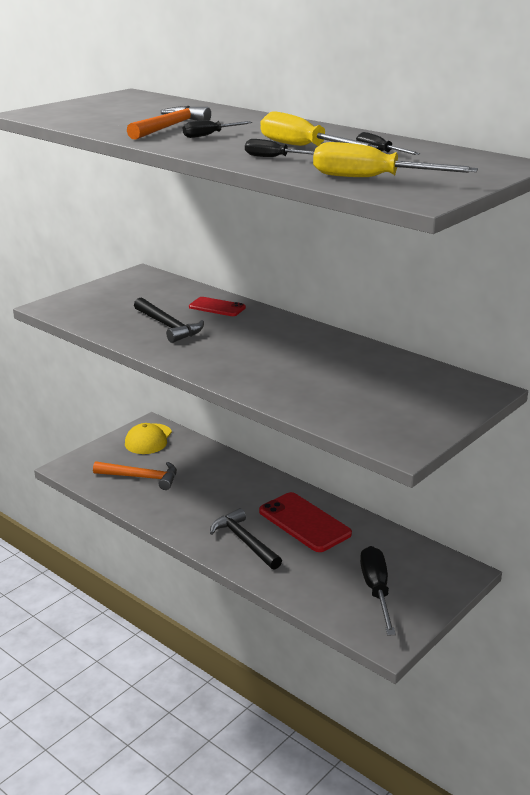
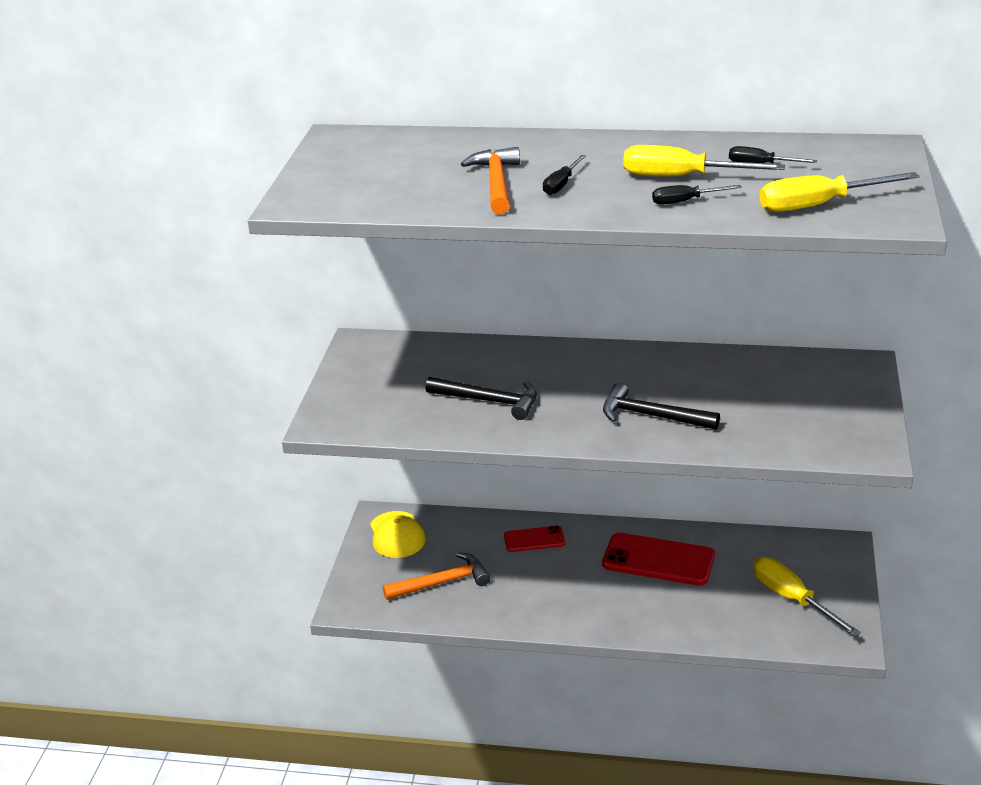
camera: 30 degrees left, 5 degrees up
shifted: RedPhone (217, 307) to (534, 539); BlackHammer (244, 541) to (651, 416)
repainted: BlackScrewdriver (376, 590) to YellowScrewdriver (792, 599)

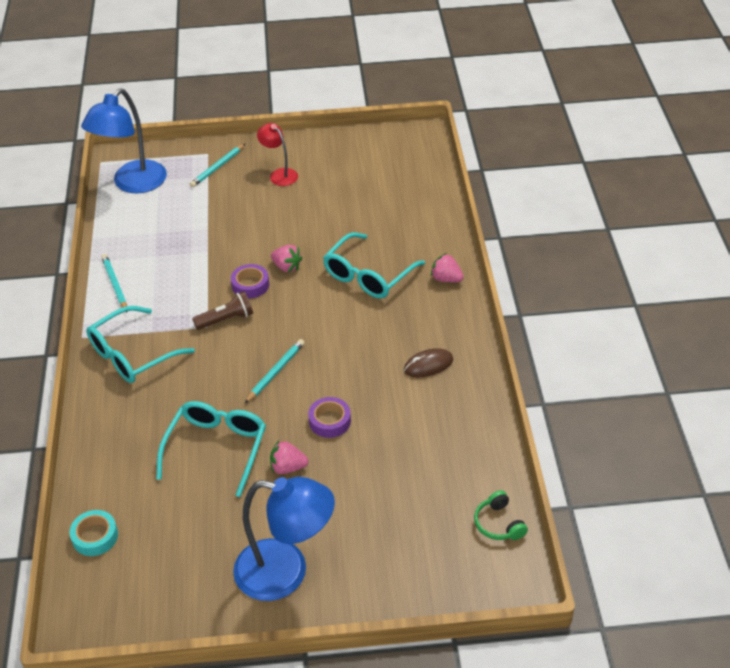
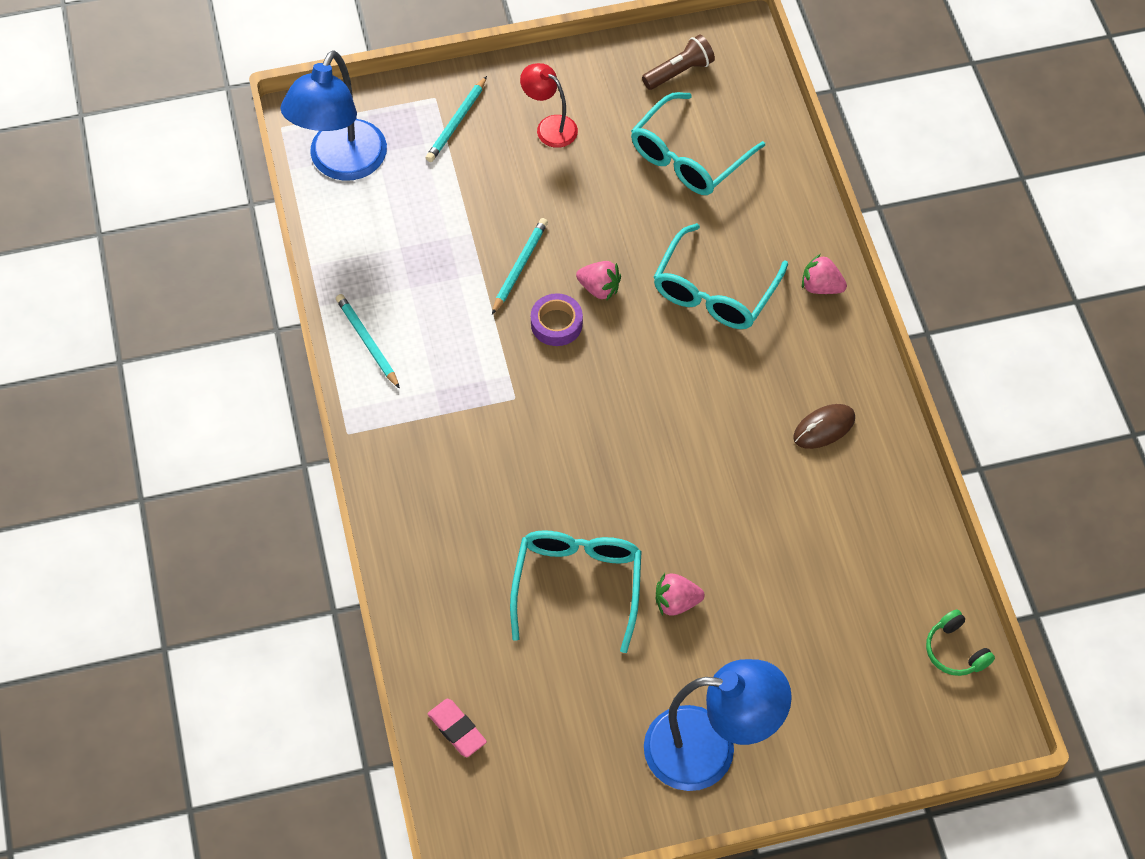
camera: 10 degrees left, 15 degrees up
gone: PurpleTape (330, 421)
shifted: TurquoiseGlasses (133, 354) to (689, 156); BrownFlashlight (226, 319) to (679, 72); TurquoisePencil (275, 372) to (520, 266)
swapped: TurquoiseTape (95, 536) to PinkEraser (457, 730)

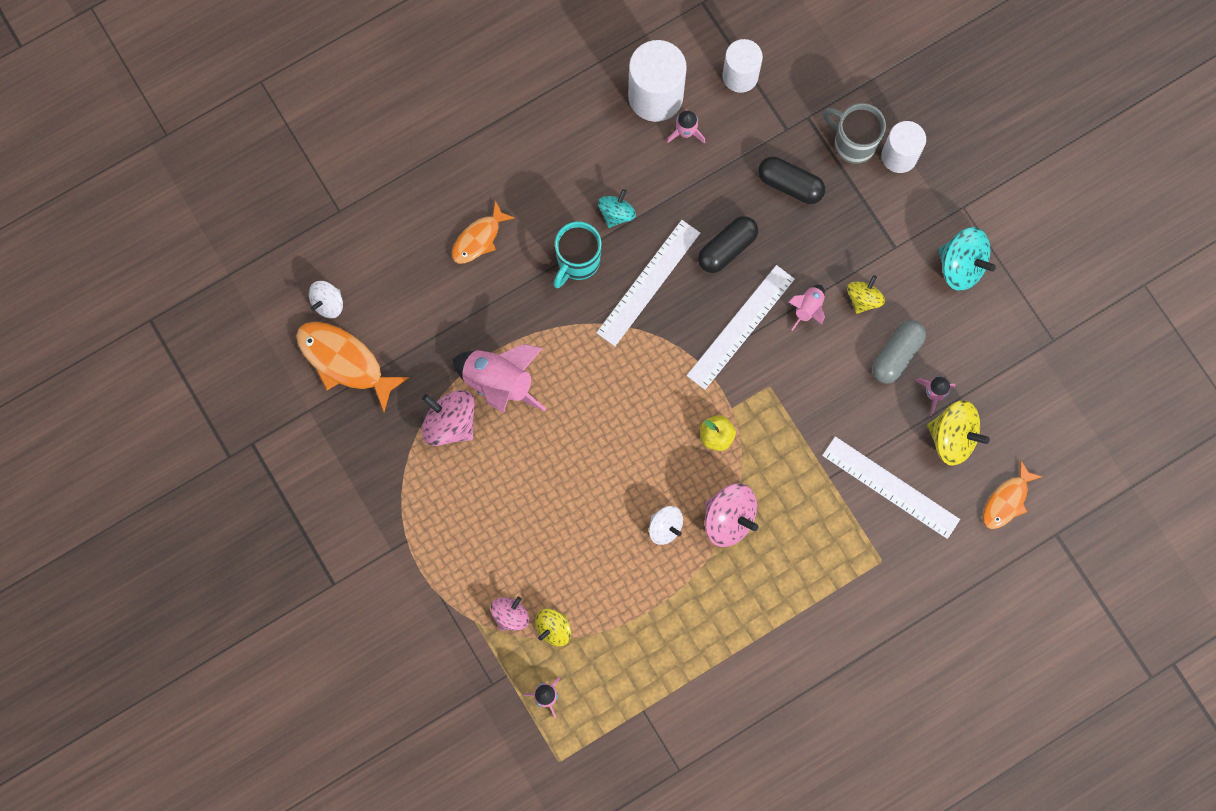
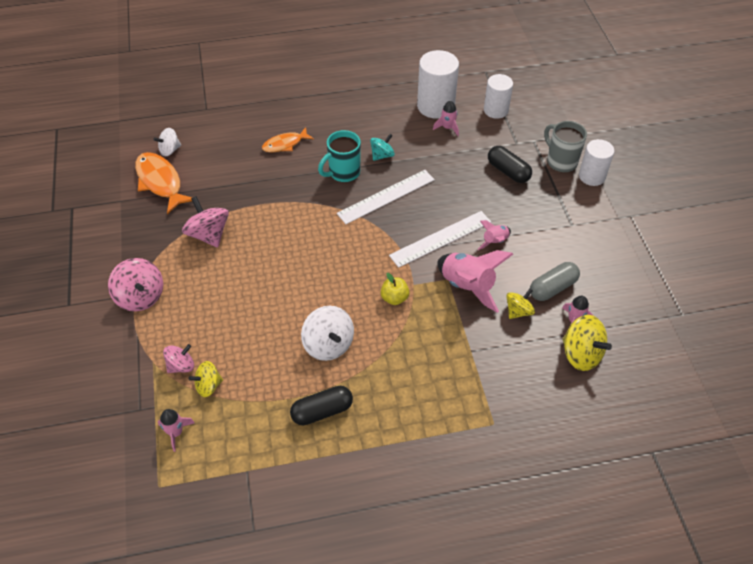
camera: 20 degrees right, 25 degrees down
gone: WhiteRuler (890, 487); TurquoiseSpinningTop (961, 266); OrangeFish (1007, 500)
shifted: PinkRocket (499, 382) to (467, 286); BlackCapsule (727, 248) to (322, 411); PinkSpinningTop (729, 518) to (140, 297); YellowSpinningTop (863, 298) to (518, 311)
scaled: WhiteSpinningTop (665, 527) = (328, 345) x1.60

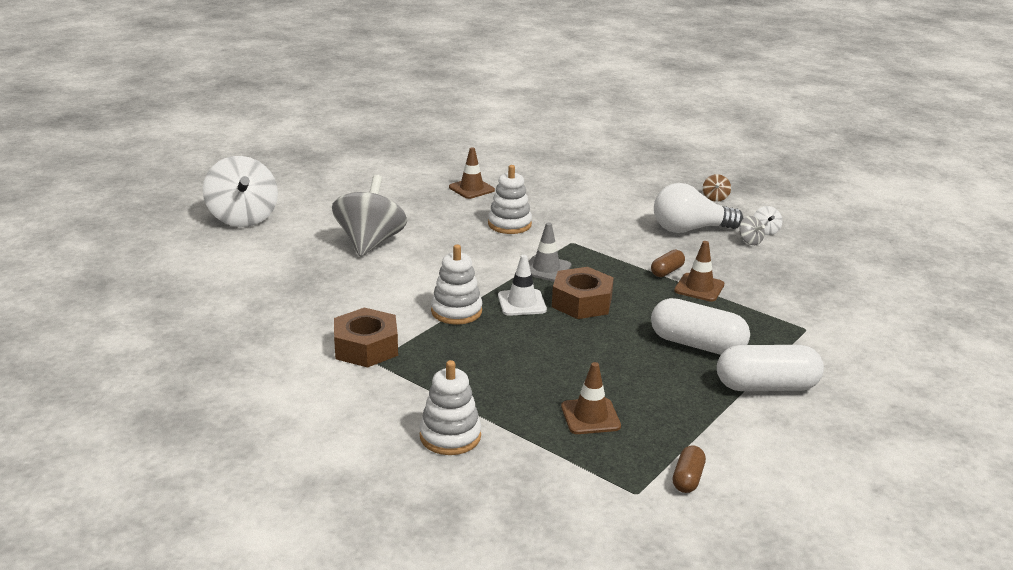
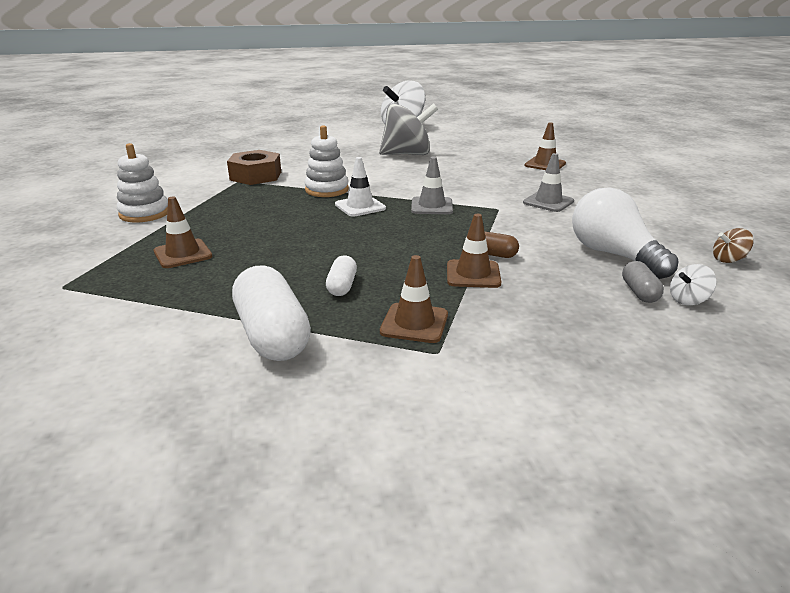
camera: 70 degrees right, 0 degrees up
gone: WhiteStackingToy (509, 224); BrownNut (581, 302); BrownCapsule (687, 478)
new: BrownTrafficCone (414, 323); GreyTrafficCone (548, 202)
swapped: GreySpinningTop (750, 241) to GreyCapsule (639, 292)
scaled: WhiteCapsule (697, 344) = (342, 286) x0.50

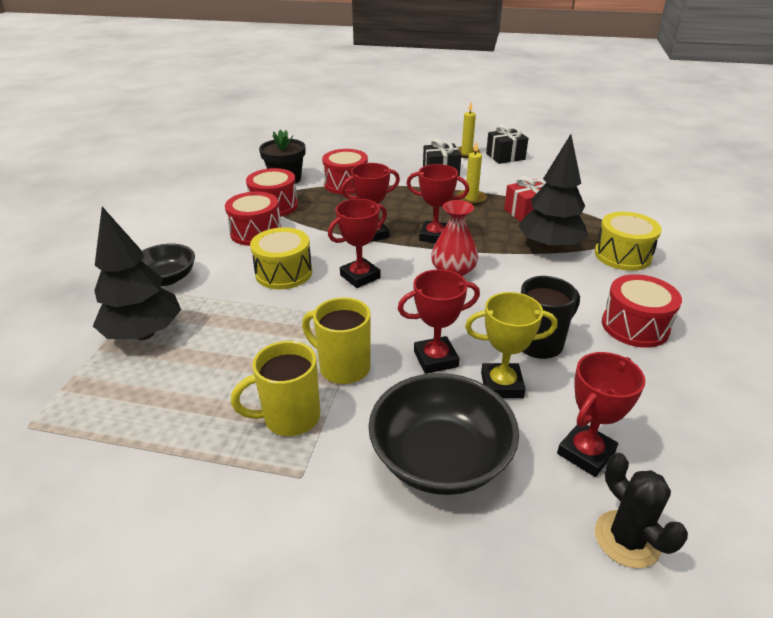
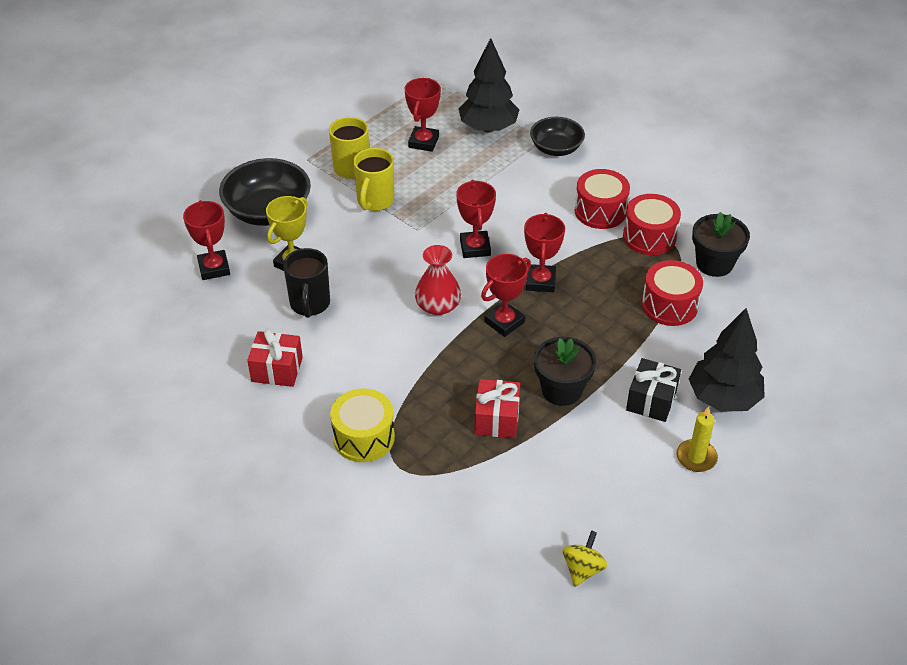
camera: 120 degrees right, 10 degrees up
gone: YellowDrum (284, 273); BlackGift (505, 156); BlackCactus (627, 539)
new: YellowSpinningTop (583, 569)
shifted: RedTrophy (435, 359) to (423, 142); BlackTree (549, 247) to (723, 398)
swapped: YellowCandle (471, 199) to BlackFlowerPot (561, 390); RedDrum (635, 326) to RedGift (277, 369)
rotated: YellowMug (343, 367) = (375, 201) 135 degrees clockwise

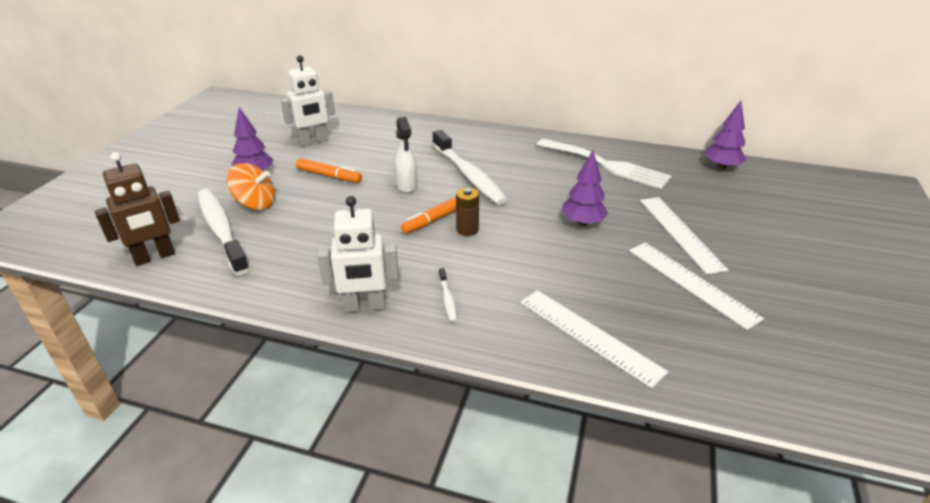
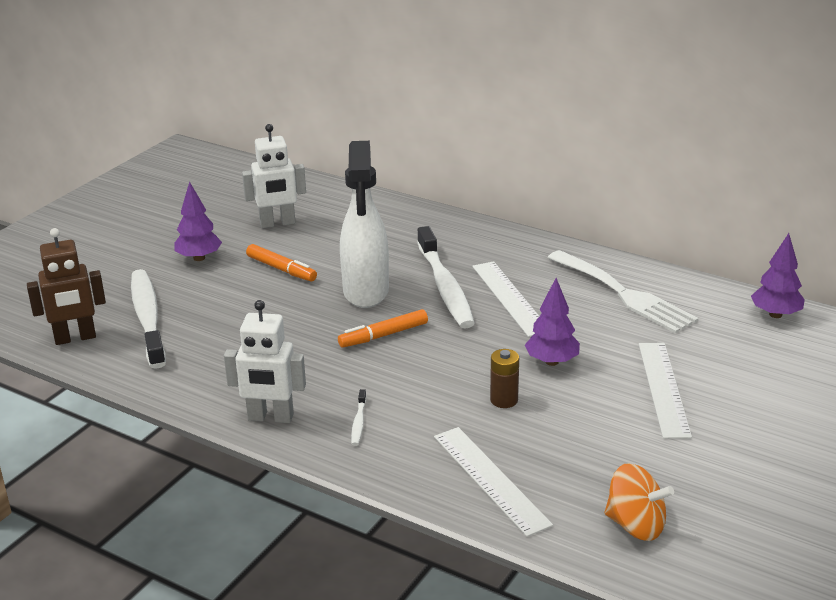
camera: 15 degrees right, 5 degrees down
shifted: OrangeSpinningTop (256, 204) to (635, 525); BrownBattery (467, 230) to (504, 400); WhiteRuler (691, 283) to (509, 298)
scaled: WhiteSprayBottle (406, 186) = (366, 292) x1.85

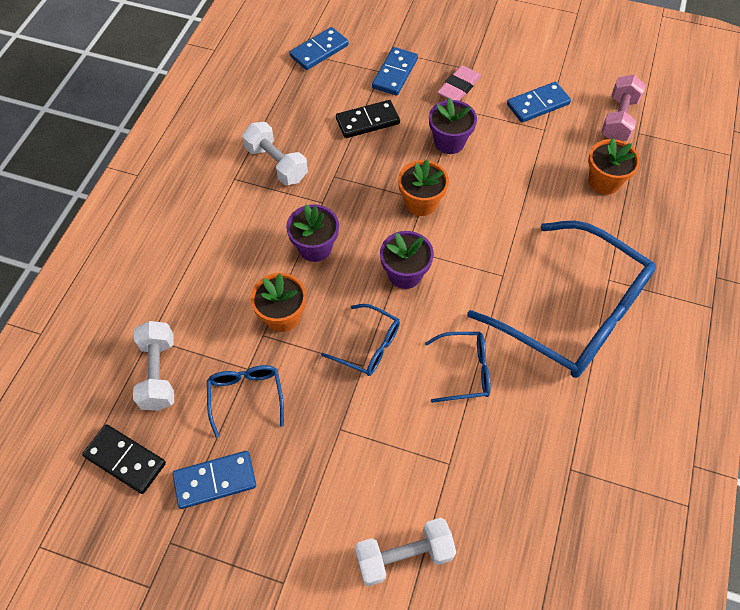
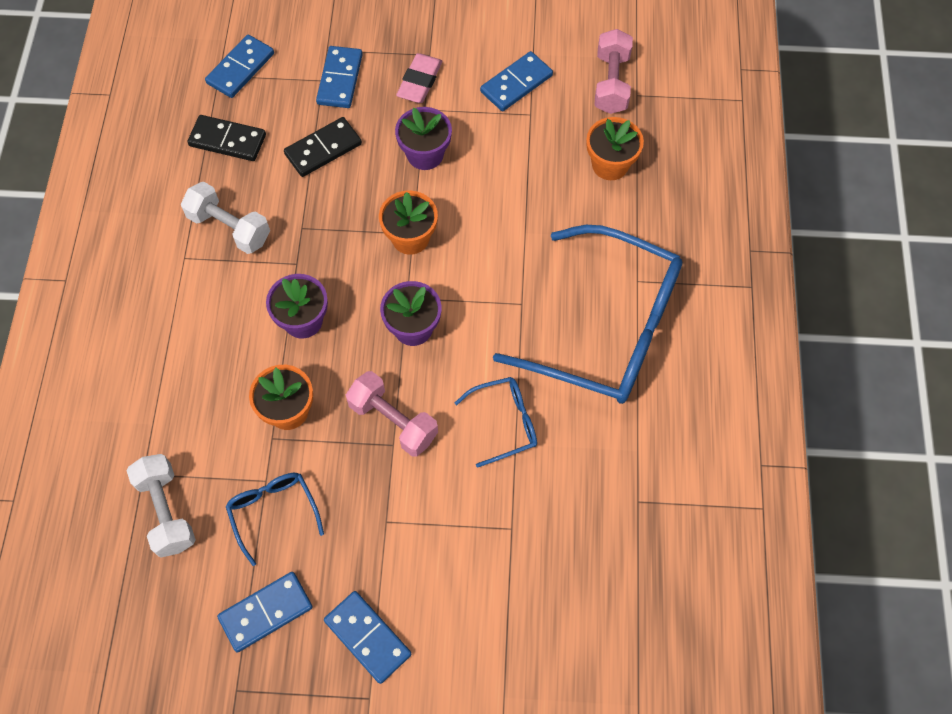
camera: 15 degrees left, 5 degrees up
gone: WhiteDumbbell (404, 556)
new: BlueDomino (368, 637)
shifted: BlackDomino (125, 460) to (227, 140)
swapped: BlueGlasses (368, 346) to PinkDumbbell (393, 421)

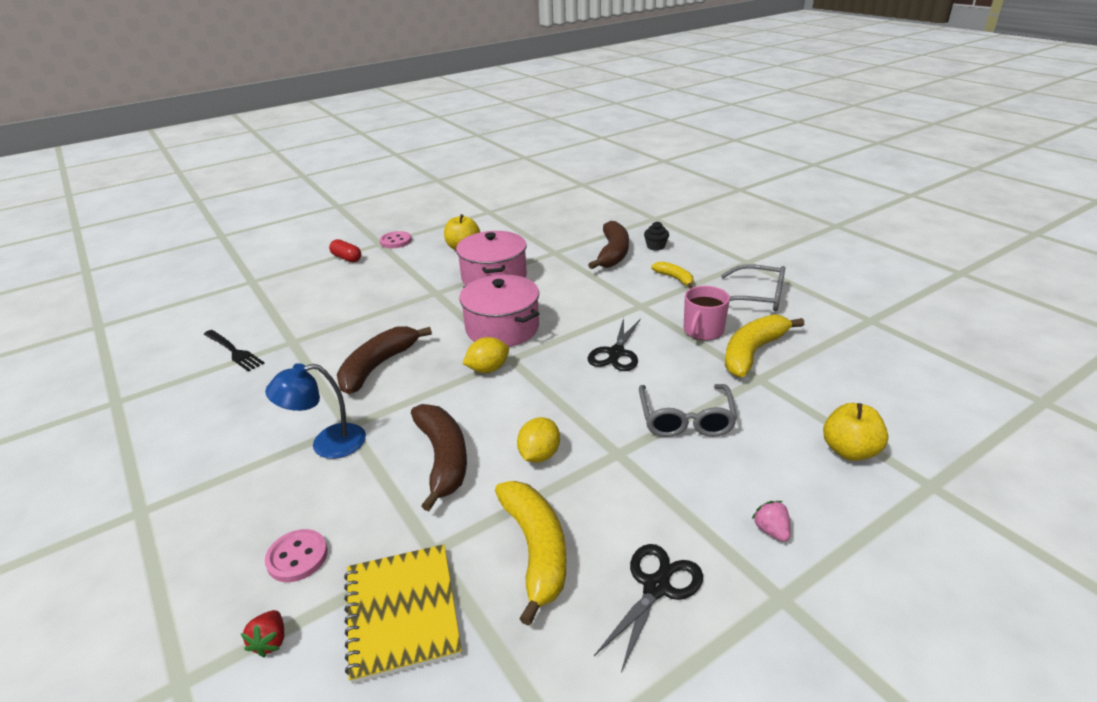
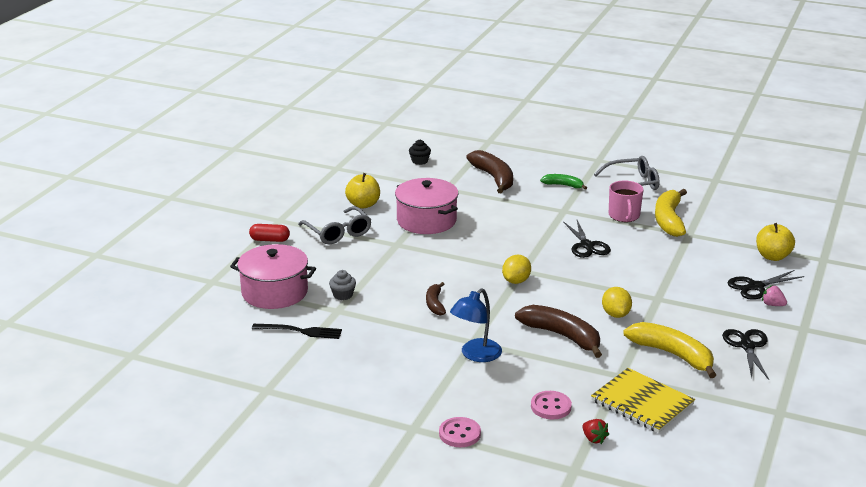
camera: 35 degrees left, 5 degrees down
new: GreyCupcake (343, 295); BlackScissors (755, 287)
shifted: PinkButton (396, 241) to (459, 434); PinkPot (502, 328) to (274, 292); GreyGlasses (685, 419) to (338, 232); BlackCupcake (655, 246) to (419, 161)
repainted: YellowBanana (675, 278) to GreenBanana (563, 185)
scaled: BrownBanana (378, 366) = (435, 304) x0.55

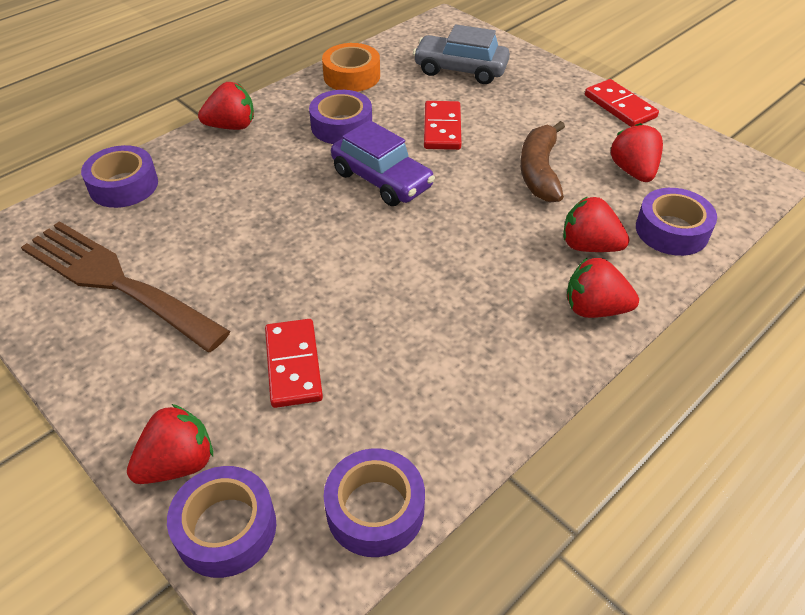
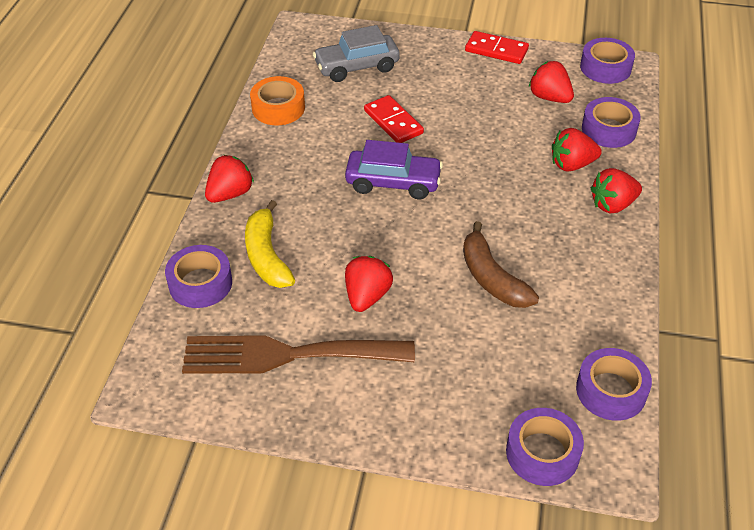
camera: 35 degrees left, 0 degrees up
gone: RedDomino (293, 365)
new: YellowBanana (266, 255)
shifted: RedStrawberry (178, 464) to (367, 296); PurpleTape (341, 126) to (605, 68); BrownBanana (539, 171) to (491, 278)

